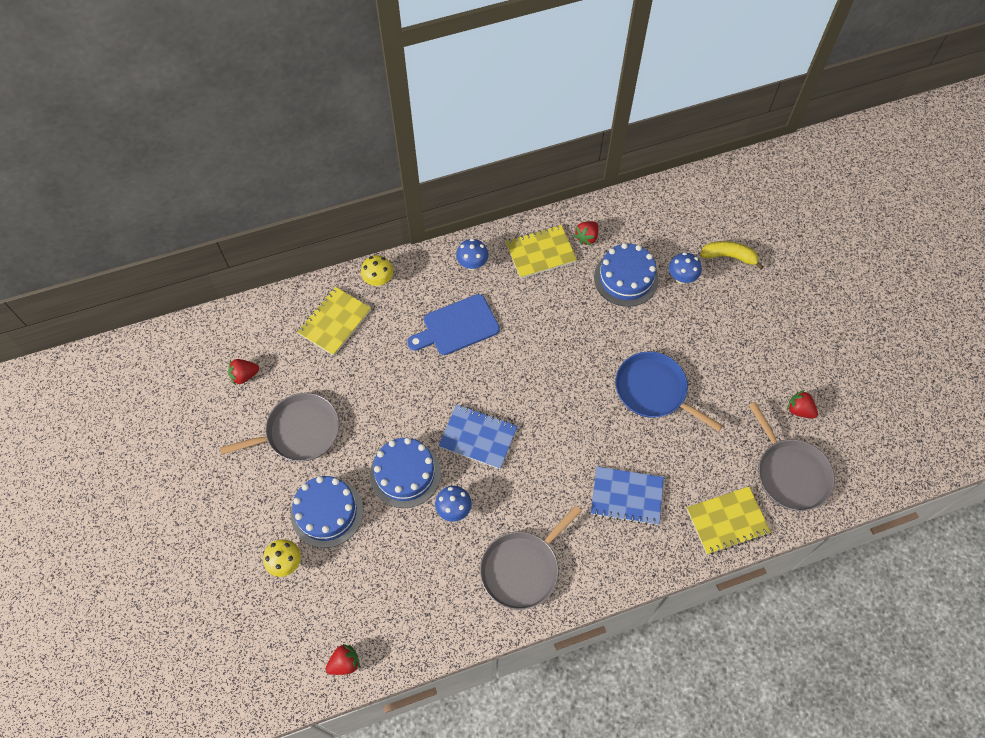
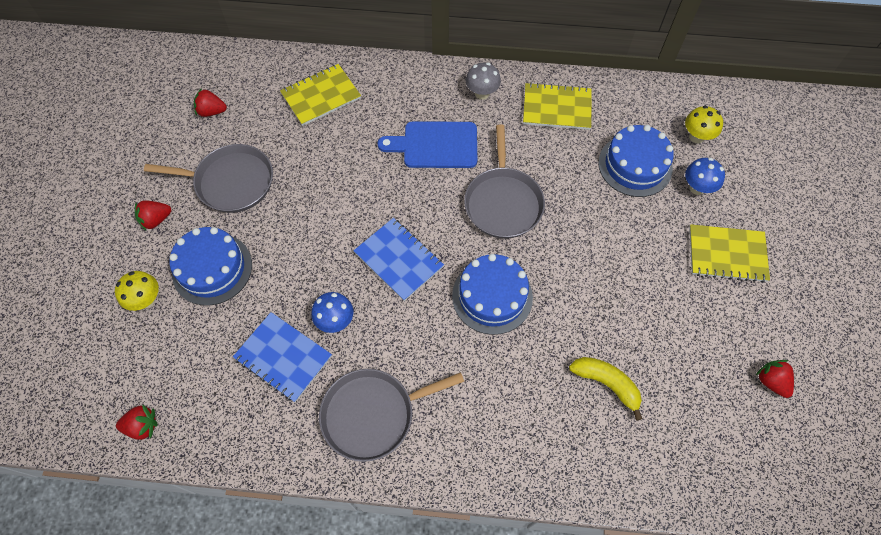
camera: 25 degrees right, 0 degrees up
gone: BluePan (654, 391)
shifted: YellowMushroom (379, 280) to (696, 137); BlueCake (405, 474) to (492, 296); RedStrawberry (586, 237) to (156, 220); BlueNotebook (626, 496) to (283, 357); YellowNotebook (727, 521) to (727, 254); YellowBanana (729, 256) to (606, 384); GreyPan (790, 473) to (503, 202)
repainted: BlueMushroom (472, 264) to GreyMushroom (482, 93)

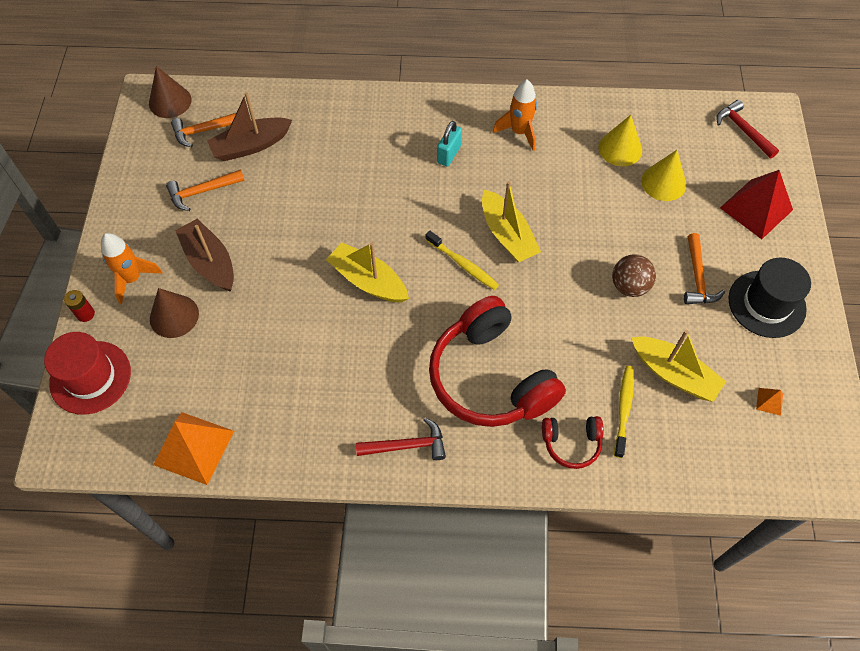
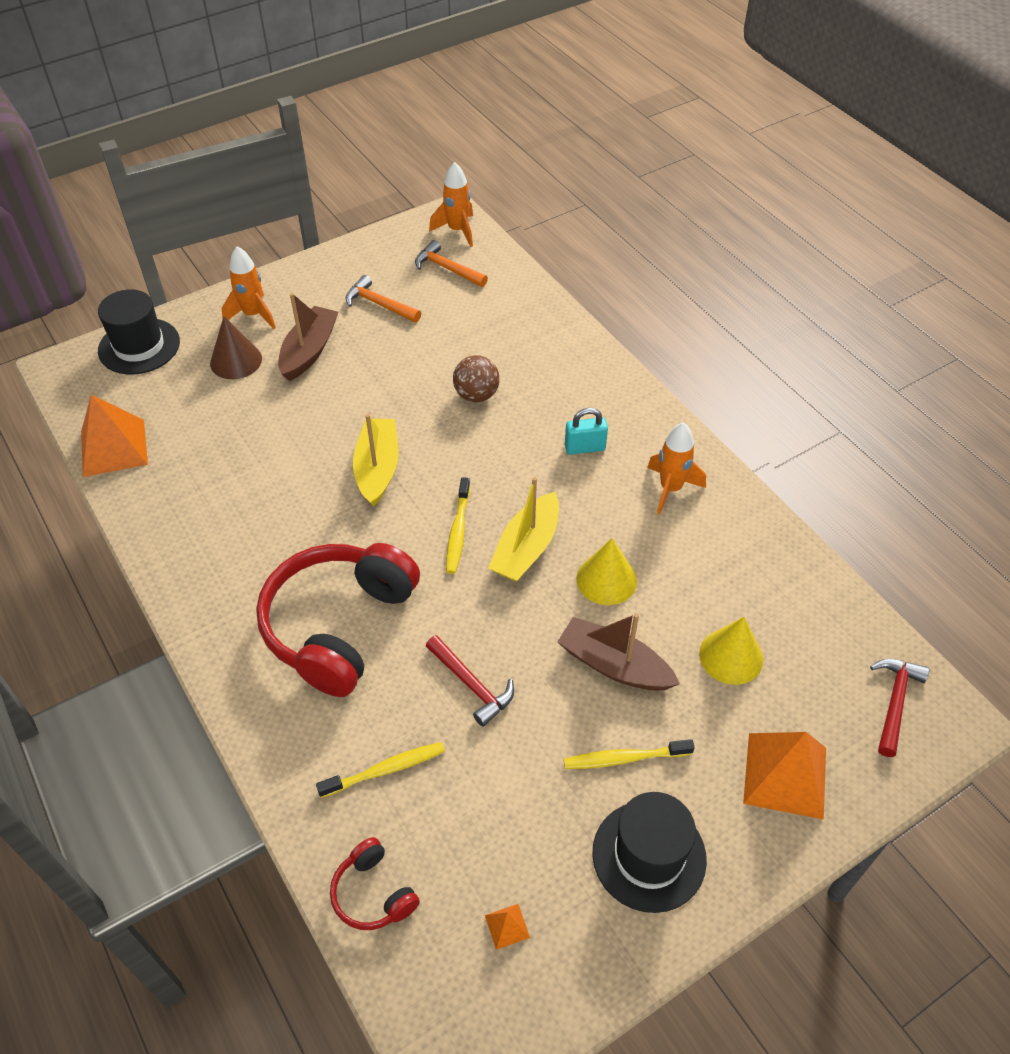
camera: 55 degrees right, 10 degrees down
gone: RedBattery (85, 314); YellowBoat (674, 374)
shifted: BrownBoat (251, 146) to (614, 665); RedHammer (406, 445) to (471, 685); RedHeadphones (571, 443) to (373, 893); YellowCone (620, 148) to (606, 579); BrownBall (629, 286) to (476, 395)
swapped: BrownCone (170, 101) to OrangeRocket (457, 230); OrangeHammer (697, 277) to YellowToothbrush (624, 758)
repainted: RedHat (90, 377) to BlackHat (139, 346); RedPyramid (756, 208) to OrangePyramid (785, 775)

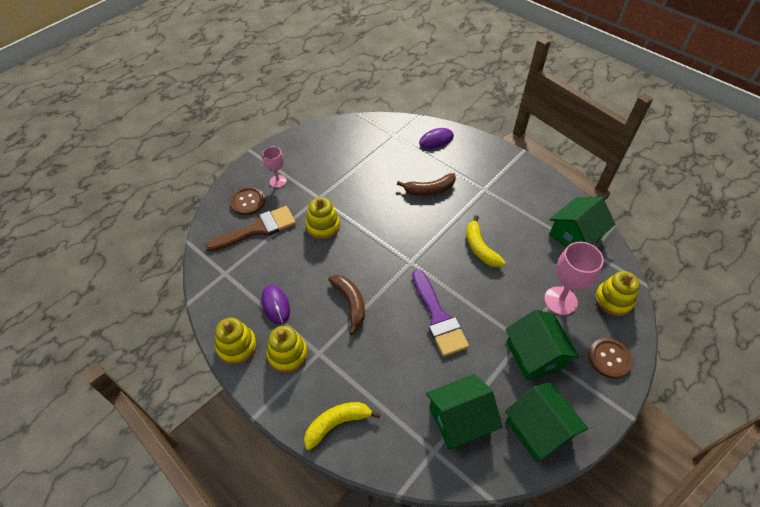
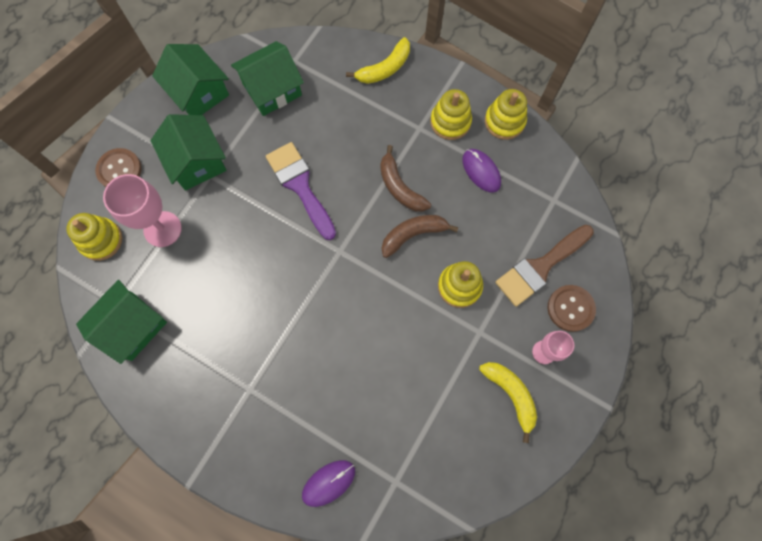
camera: 170 degrees right, 20 degrees up
shifted: BrownBanana (429, 190) to (413, 234); YellowBanana (480, 248) to (511, 395)

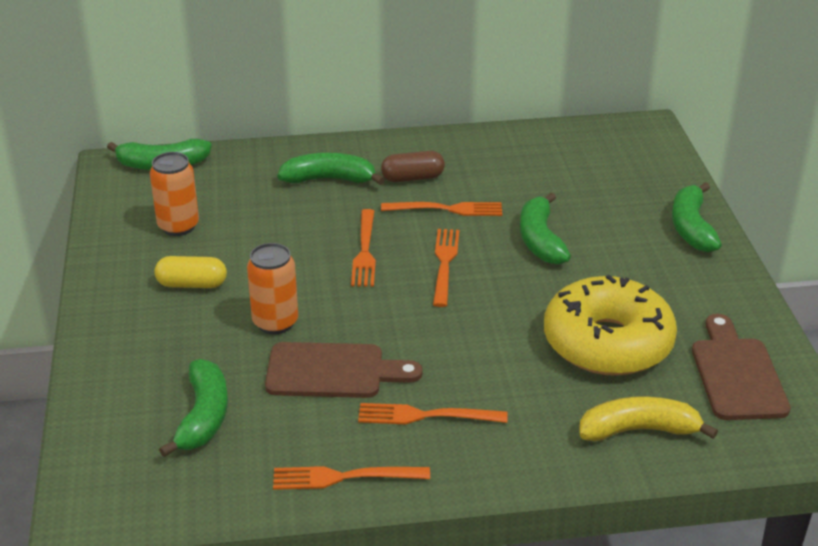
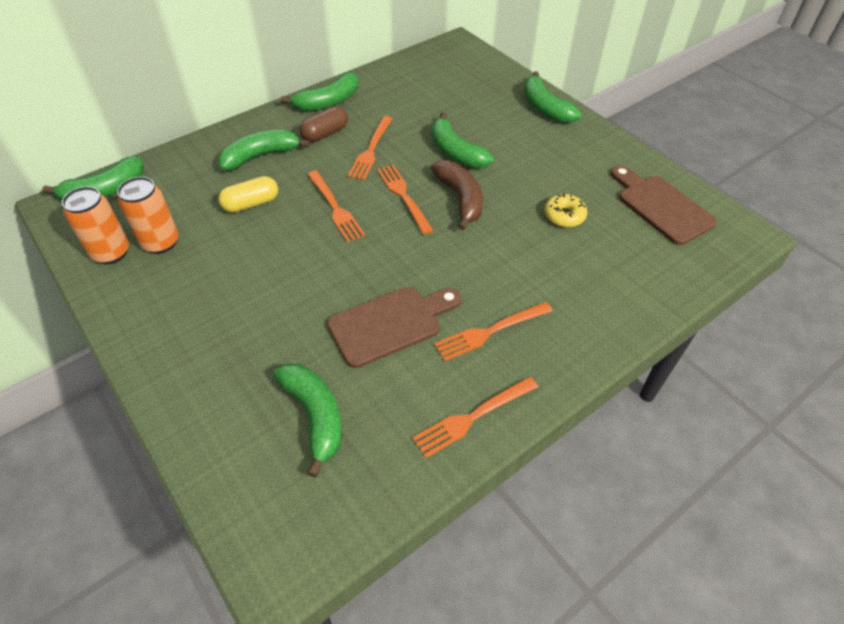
camera: 30 degrees left, 15 degrees up
gone: YellowBanana (638, 430)
new: GreenBanana (328, 102); BrownBanana (460, 199)
shifted: YellowCapsule (192, 284) to (251, 204); OrangeCan (275, 322) to (111, 253)
rotated: OrangeFork (447, 209) = (371, 150) 135 degrees clockwise
scaled: YellowDonut (607, 343) = (564, 216) x0.41

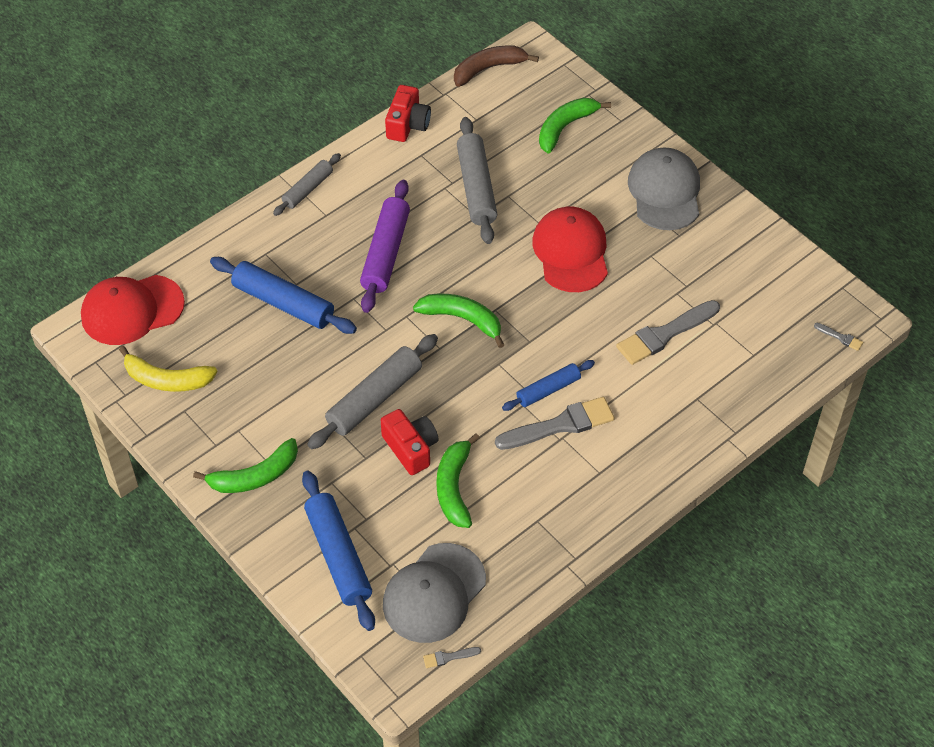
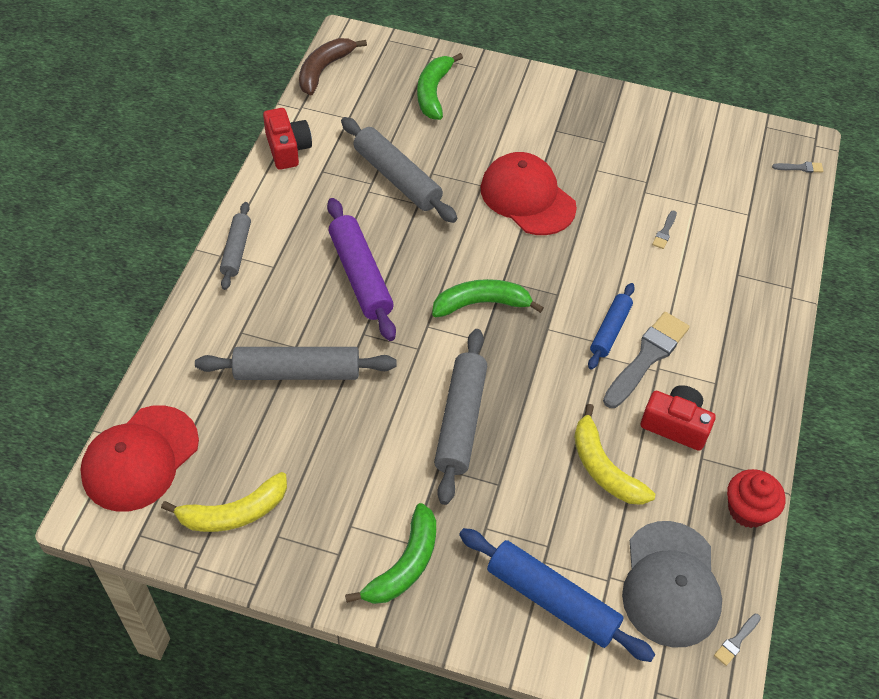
camera: 35 degrees left, 0 degrees up
gone: GreyCap (665, 192)
new: RedCupcake (748, 510)
shifted: RedCamera (411, 448) to (675, 425)
repainted: BlueRollingPin (283, 303) to GreyRollingPin (297, 372); GreenBanana (454, 487) to YellowBanana (603, 467)
scaled: GreyBrush (664, 334) = (664, 232) x0.43

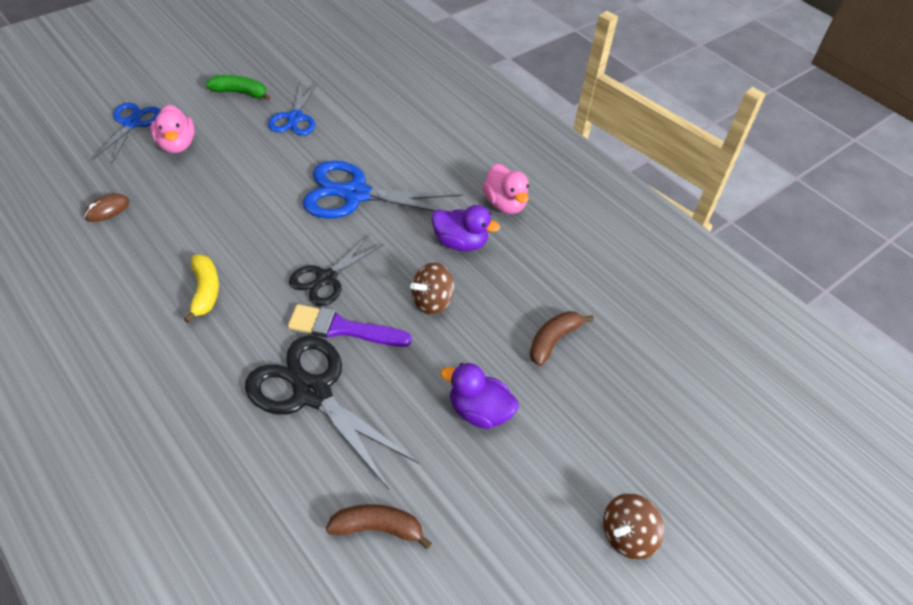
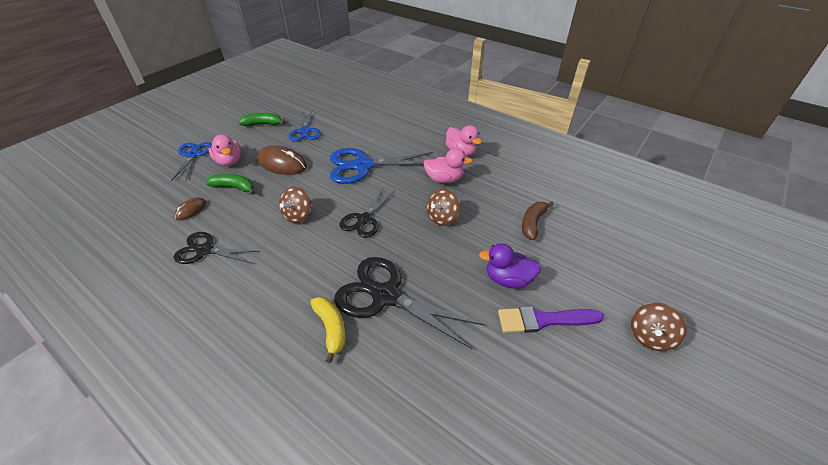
camera: 10 degrees left, 5 degrees down
gone: BrownBanana (378, 528)
new: BlackScissors (205, 250); GreenBanana (234, 187); BrownMouse (282, 163); BrownSpinningTop (298, 215)
shifted: YellowBanana (205, 291) to (331, 328); PurpleBrush (342, 328) to (543, 320)
repainted: PurpleDuck (460, 243) to PinkDuck (444, 179)

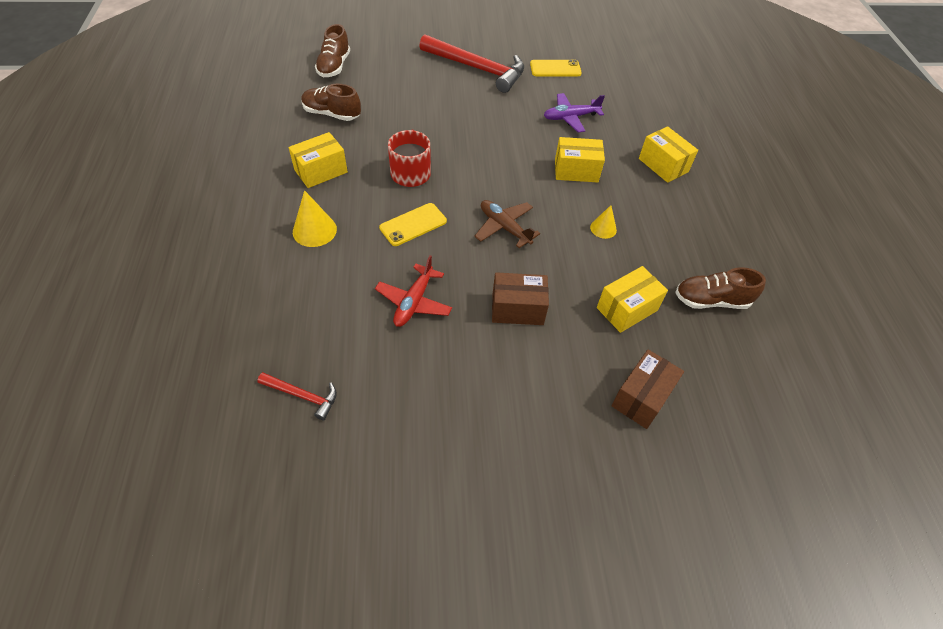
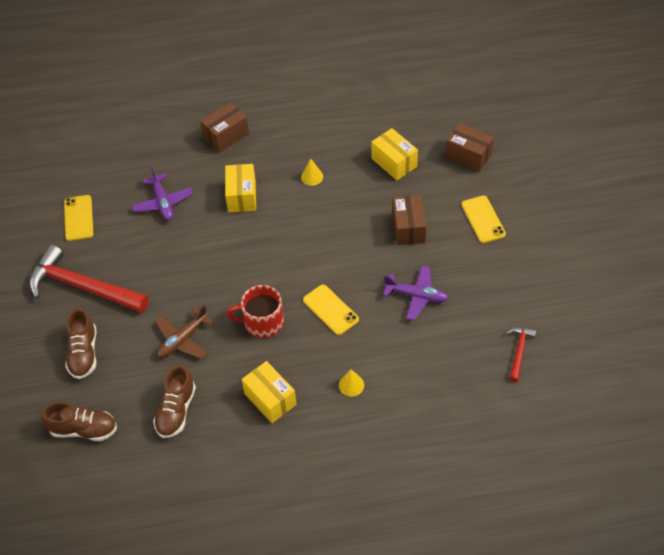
camera: 90 degrees left, 0 degrees up
new: YellowPhone (483, 219)
shifted: BrownPlane (504, 227) to (183, 339); BrownShoe (711, 300) to (84, 353)
repainted: RedPlane (414, 302) to PurplePlane (416, 296); YellowBox (663, 165) to BrownBox (226, 136)
rotated: RedHammer (478, 69) = (82, 286) 90 degrees counterclockwise
scaled: YellowCone (314, 230) = (351, 385) x0.63

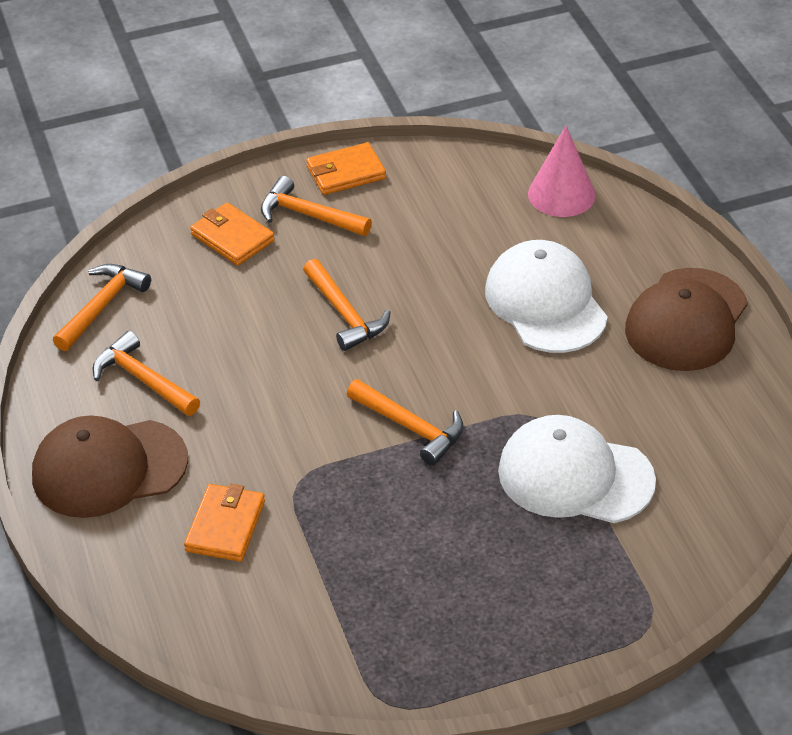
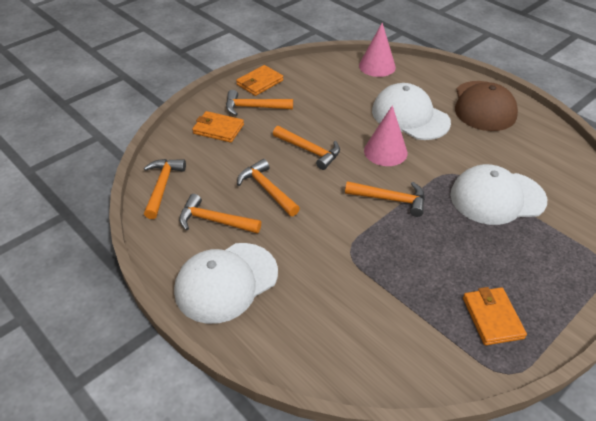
camera: 25 degrees left, 0 degrees up
new: OrangeHammer (267, 189); PinkCone (385, 151)
shifted: OrangeWallet (225, 526) to (492, 318)
repainted: BrownCap (109, 468) to WhiteCap (226, 282)

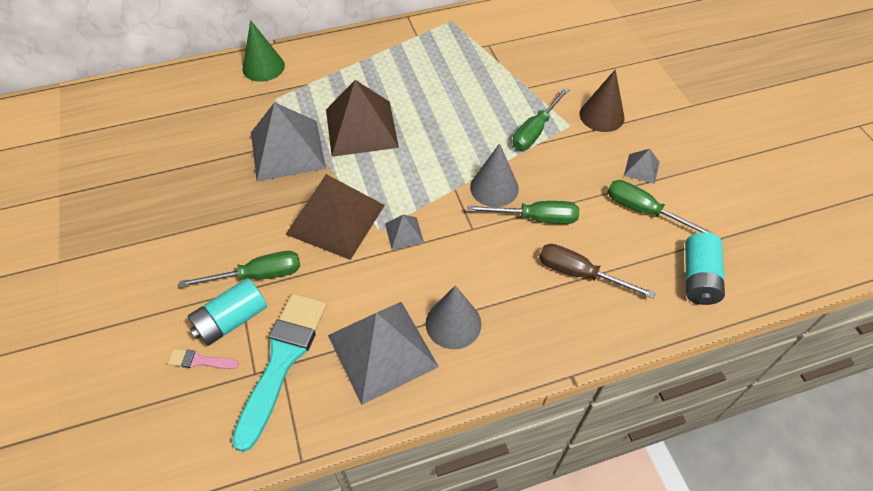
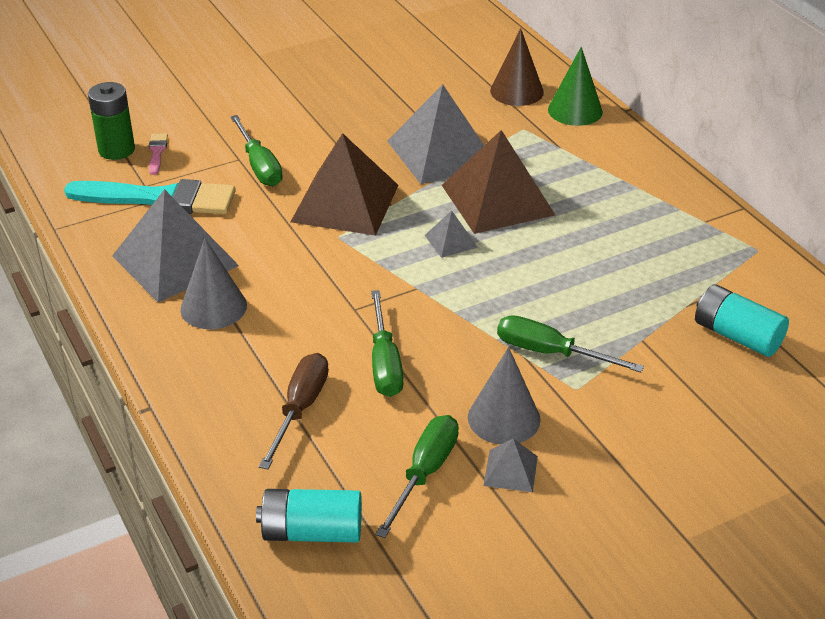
camera: 80 degrees right, 15 degrees down
new: GreenBattery (116, 150)
shifted: TurquoiseBattery (232, 320) to (737, 336); GreyPyramid (404, 233) to (451, 241); GreyCone (494, 188) to (504, 418); BrownCone (601, 115) to (516, 91)

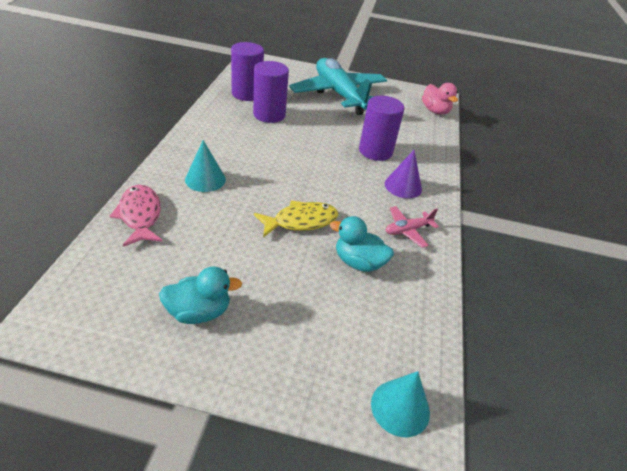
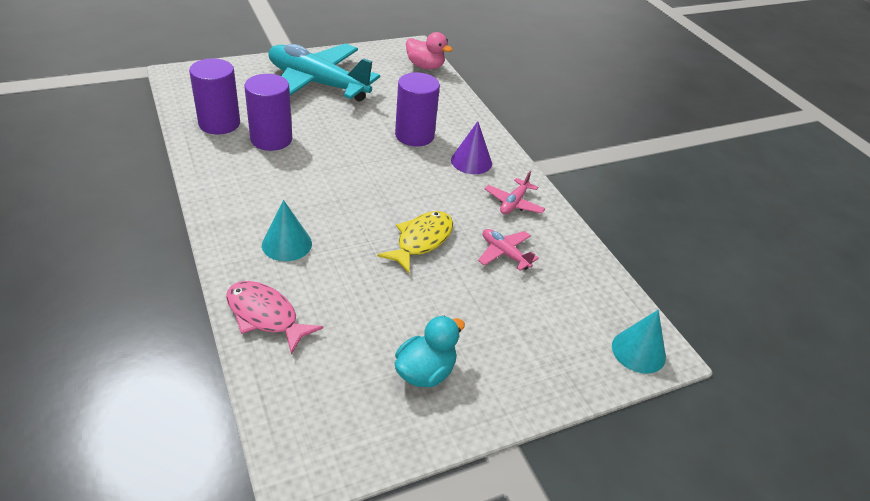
camera: 35 degrees left, 0 degrees up
swapped: TurquoiseDuck (358, 262) to PinkPlane (504, 253)

